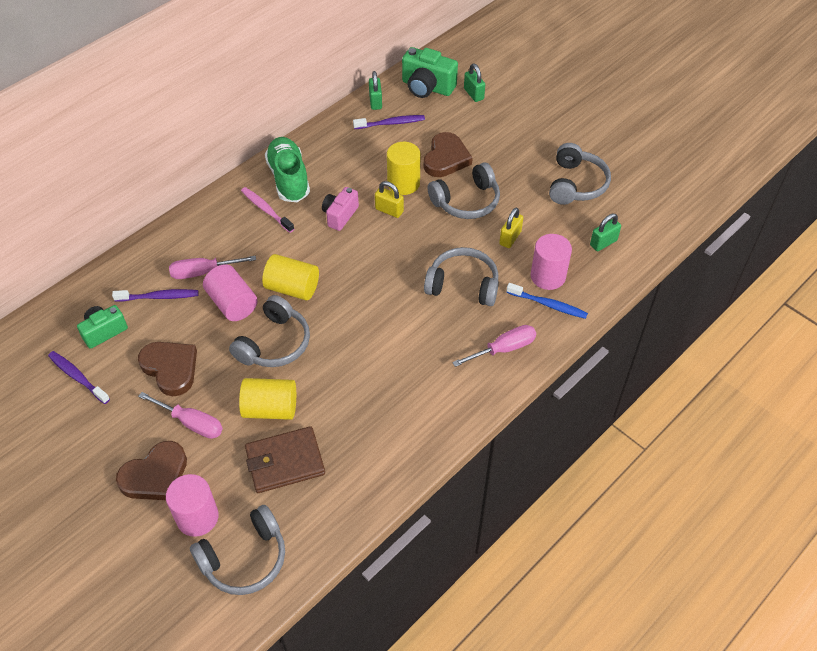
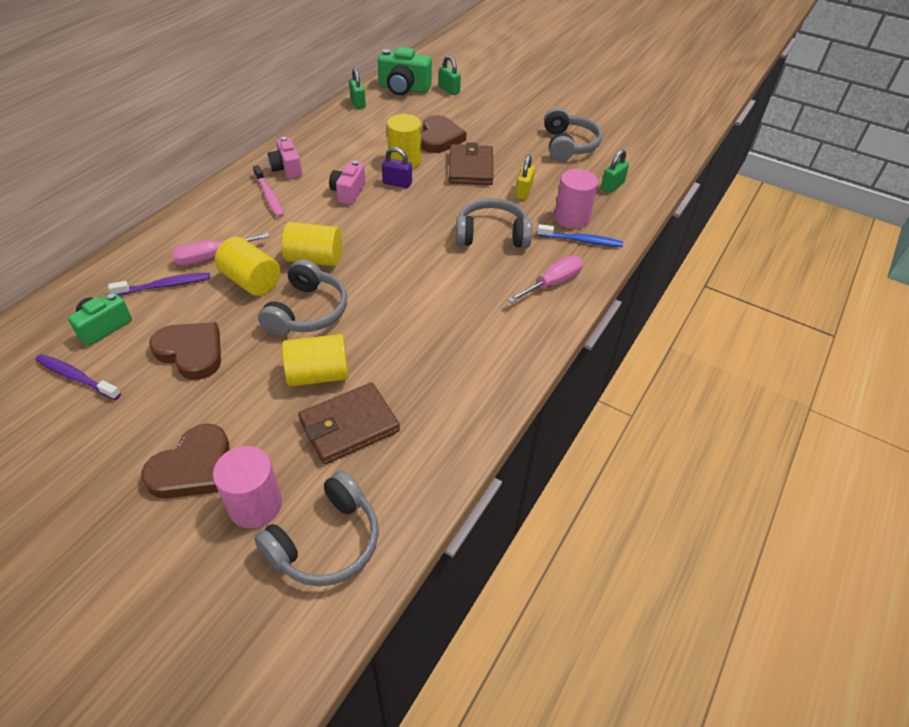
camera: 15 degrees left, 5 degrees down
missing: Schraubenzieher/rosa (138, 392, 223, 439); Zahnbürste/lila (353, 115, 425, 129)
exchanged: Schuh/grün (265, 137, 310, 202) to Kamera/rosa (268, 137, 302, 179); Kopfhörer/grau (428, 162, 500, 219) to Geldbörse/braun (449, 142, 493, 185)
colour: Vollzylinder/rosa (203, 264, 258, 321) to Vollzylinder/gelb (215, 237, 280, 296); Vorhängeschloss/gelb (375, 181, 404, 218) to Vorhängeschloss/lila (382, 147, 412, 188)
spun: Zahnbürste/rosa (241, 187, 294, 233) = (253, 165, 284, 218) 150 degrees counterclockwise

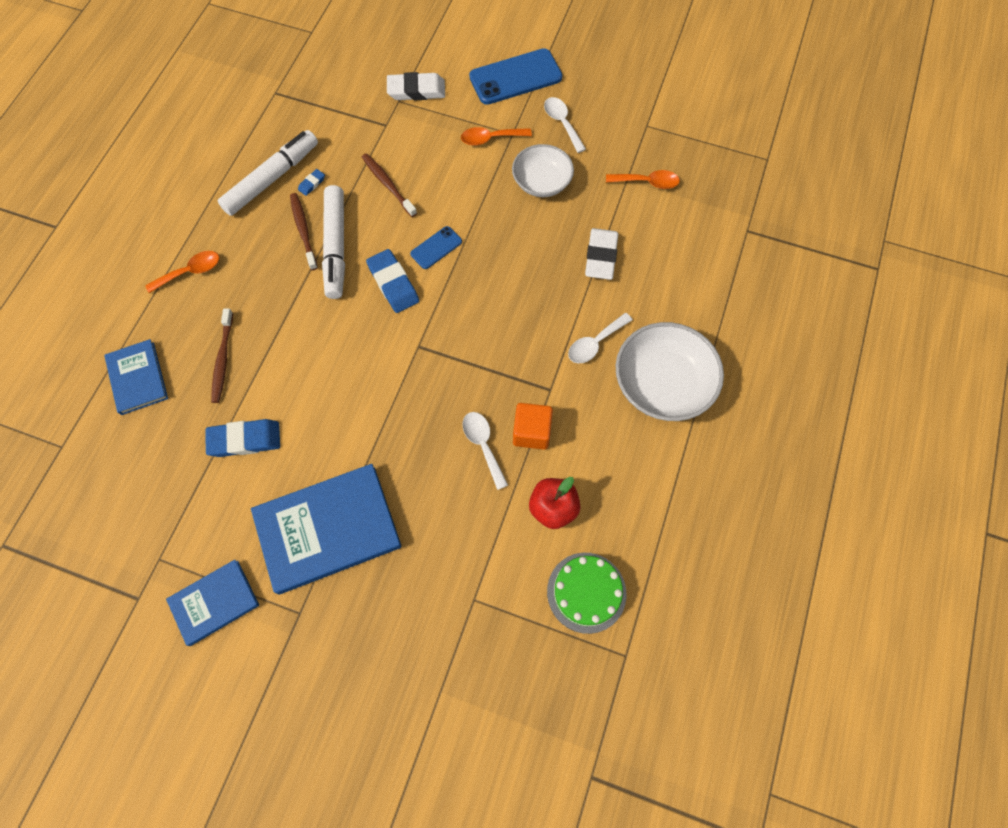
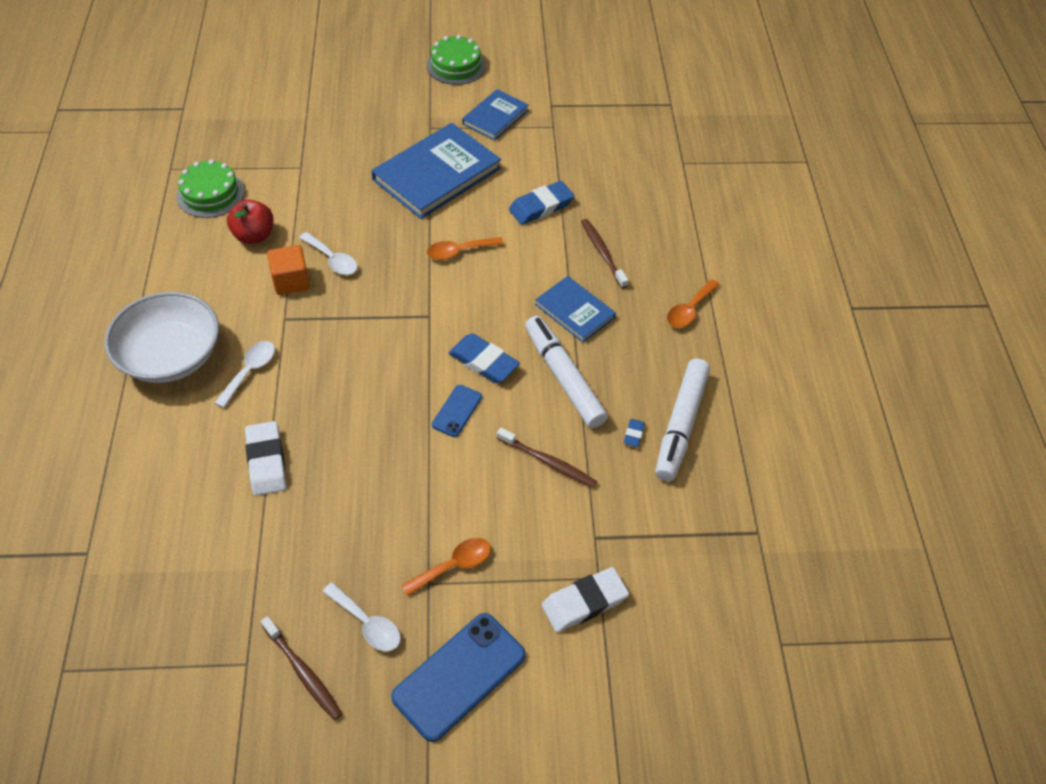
camera: 155 degrees right, 15 degrees down
missing: Schüssel/weiß (512, 144, 574, 197)
appeared: Kuchen/grün (427, 35, 486, 85)
relocated: Buch/blau (104, 339, 168, 415) to (535, 276, 616, 343); Zahnbürste/braun (290, 193, 318, 270) to (261, 616, 342, 720); Löffel/orange (606, 170, 680, 189) to (427, 237, 504, 260)

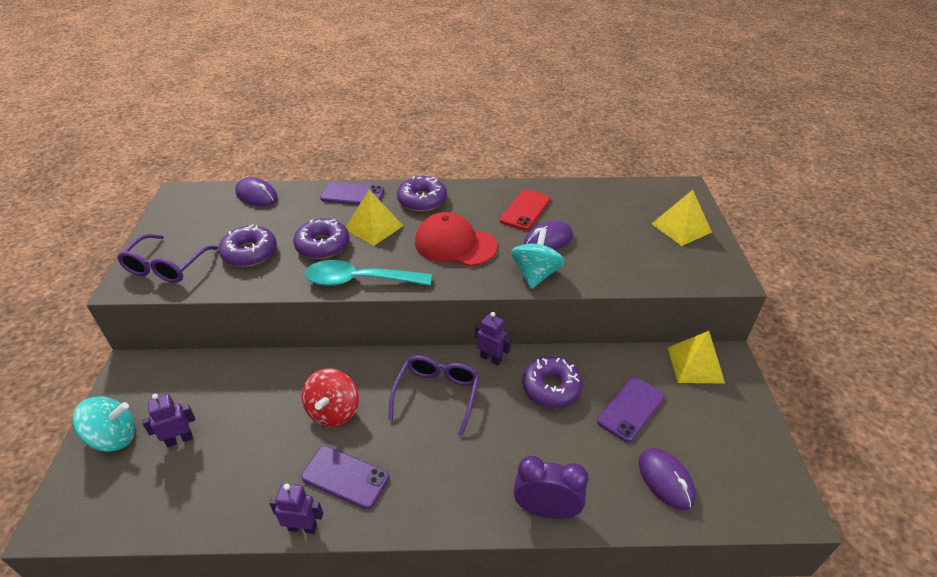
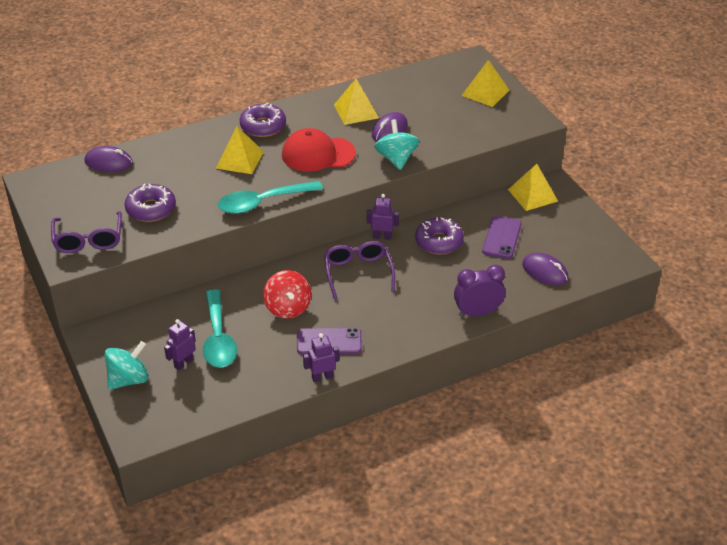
camera: 25 degrees left, 0 degrees up
missing: Donut/lila (293, 219, 349, 259); Handy/lila (320, 182, 384, 205)
appeared: Löffel/türkis (203, 289, 237, 367)
exchanged: Handy/rot (500, 189, 551, 230) to Pyramide/gelb (334, 79, 379, 125)

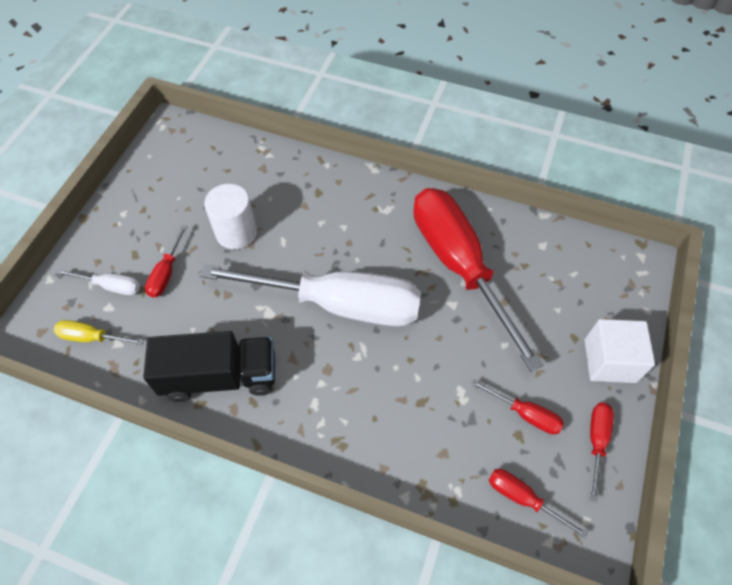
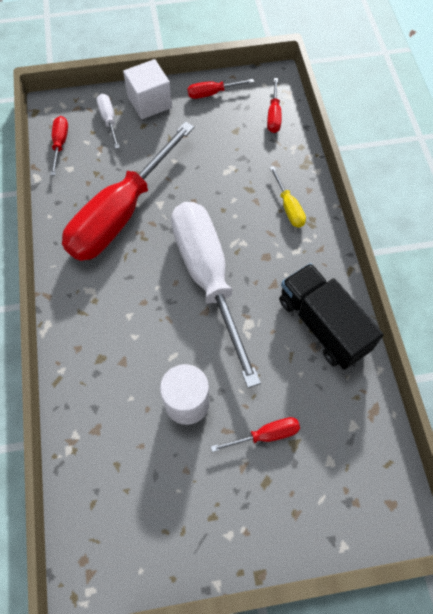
camera: 120 degrees left, 5 degrees up
relocated: Schraubenzieher/gelb (54, 320, 144, 345) to (270, 166, 306, 228); Schraubenzieher/weiß (56, 269, 140, 295) to (97, 94, 120, 149); Schraubenzieher/rot (471, 379, 564, 434) to (51, 116, 68, 176)

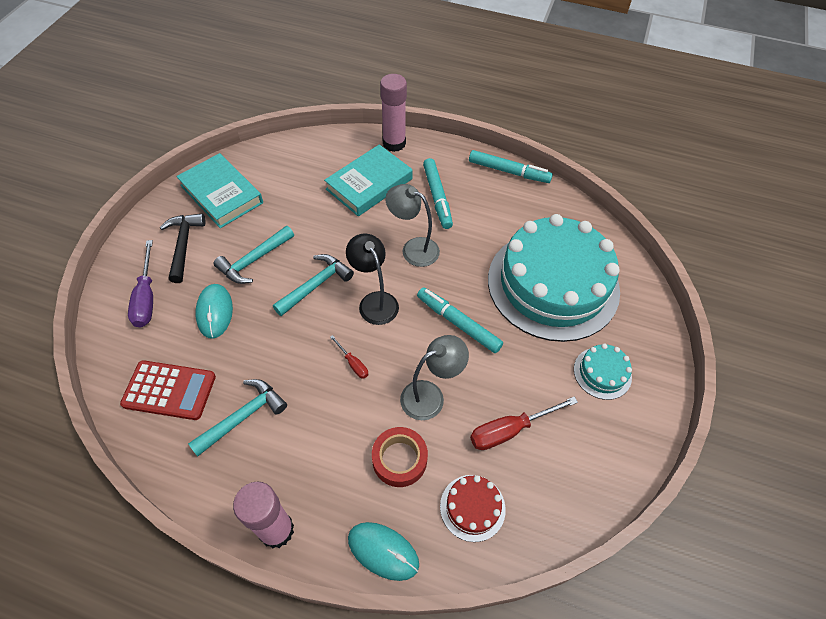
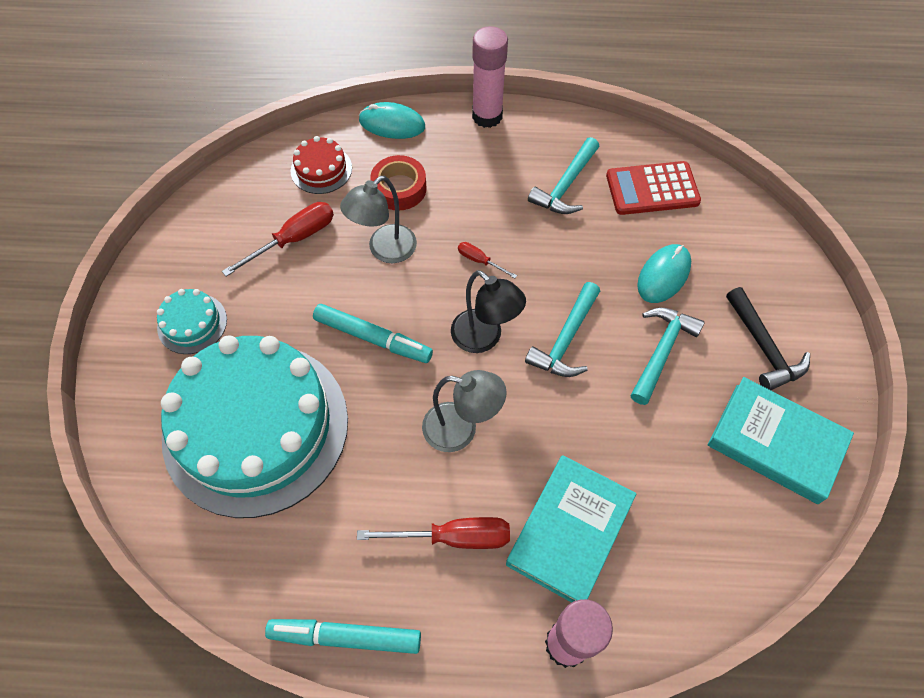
camera: 165 degrees right, 5 degrees up
missing: Schraubenzieher/lila (128, 240, 153, 327)
exchanged: Filzstift/türkis (423, 158, 453, 229) to Schraubenzieher/rot (357, 517, 510, 549)
spun: Computermaus/türkis (195, 284, 233, 339) = (637, 244, 691, 303) 60 degrees clockwise

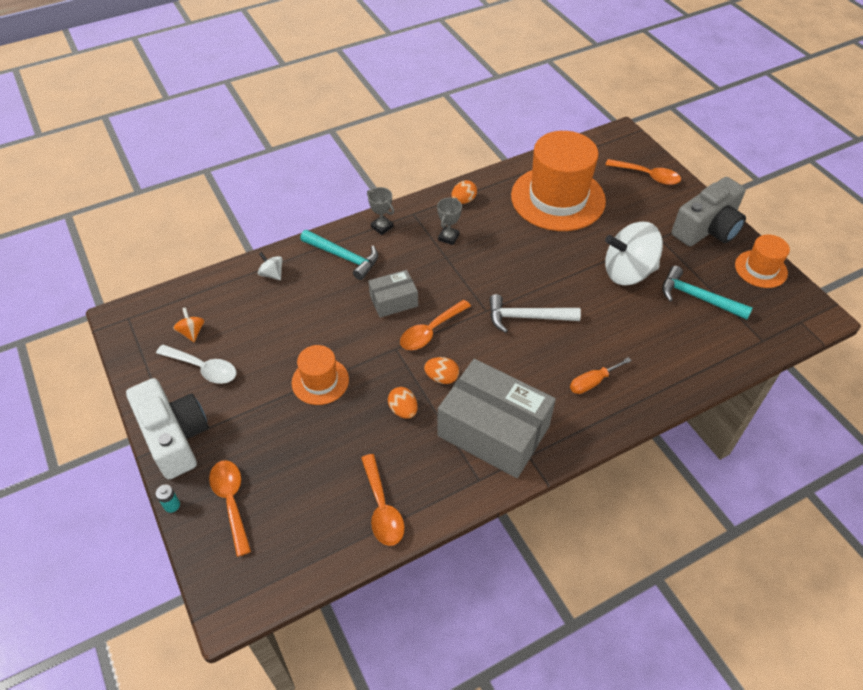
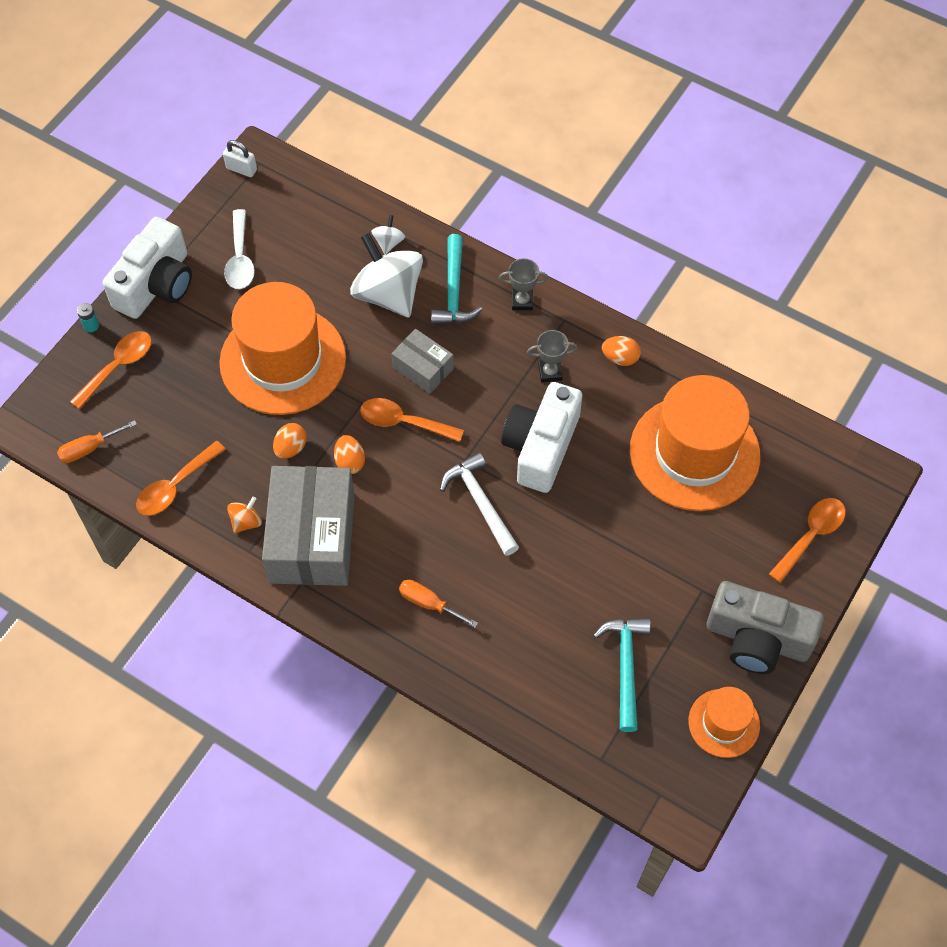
camera: 60 degrees right, 10 degrees up
appeared: Schraubenzieher/orange (57, 420, 137, 463); Vorhängeschloss/weiß (223, 140, 257, 177); Kamera/weiß (501, 382, 582, 493)
relocated: Kreisel/orange (173, 307, 205, 342) to (227, 497, 262, 533); Kreisel/weiß (605, 222, 663, 285) to (350, 233, 423, 318)
spun: Pokal/grau (367, 187, 394, 235) = (499, 258, 548, 310) 75 degrees clockwise; Löffel/orange (605, 159, 681, 185) = (769, 498, 846, 583) 135 degrees counterclockwise
size: Hut/orange (292, 345, 349, 405) = (219, 282, 346, 415) x1.99

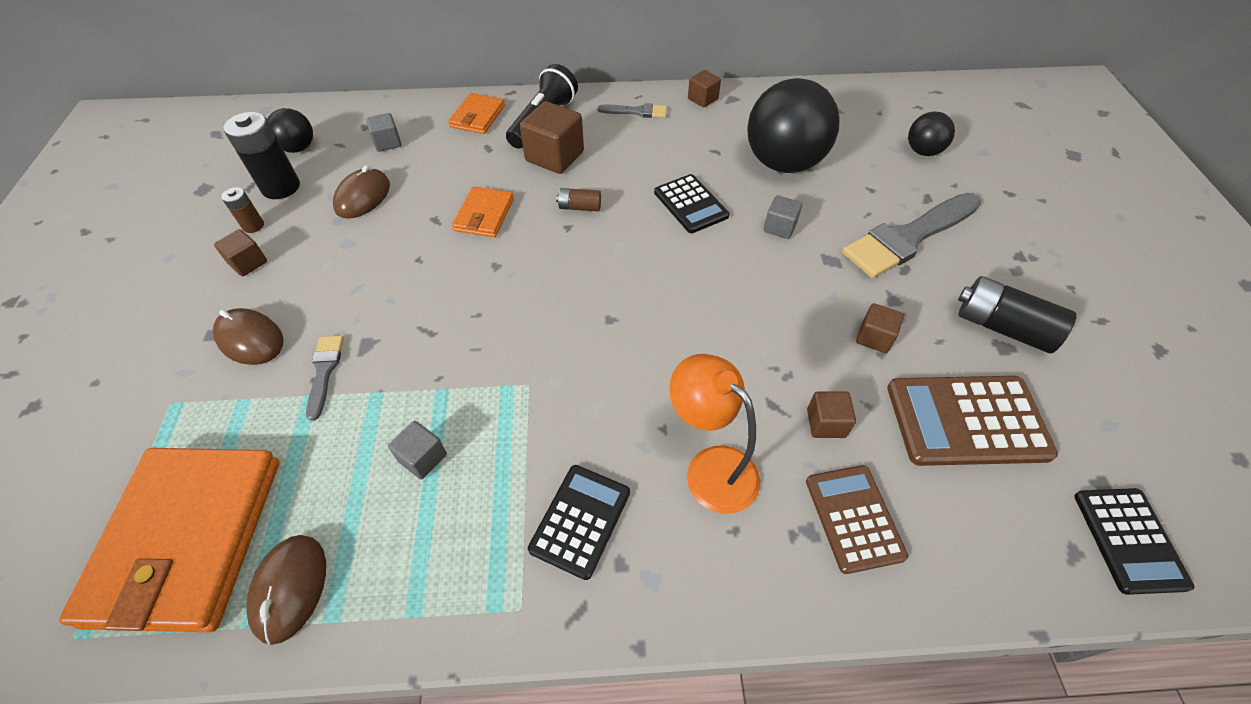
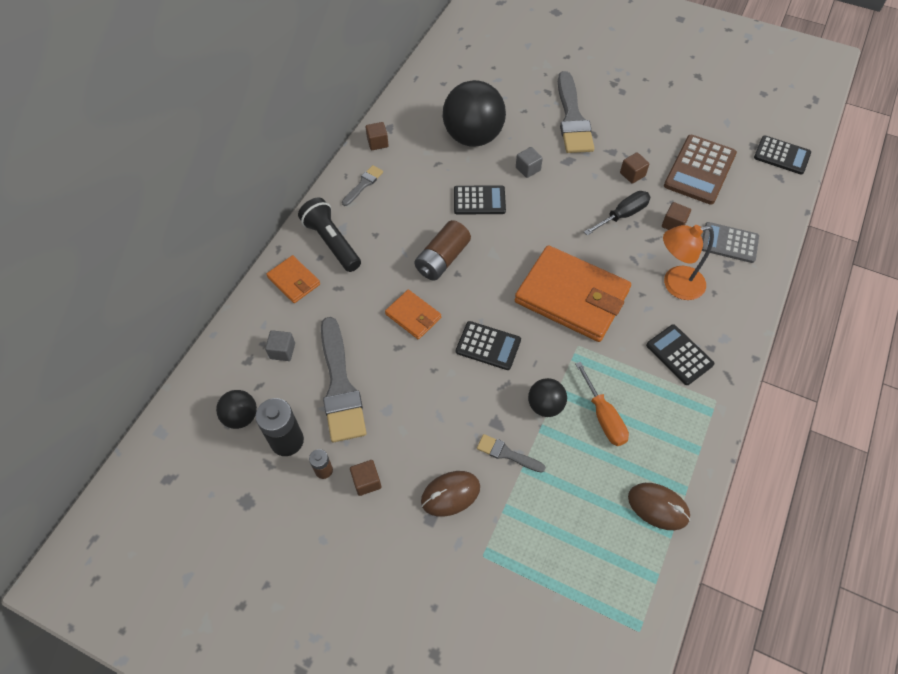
camera: 60 degrees left, 5 degrees up
missing: Kubus/braun (520, 101, 584, 174); Batterie/schwarz (958, 276, 1077, 354)
appeared: Taschenrechner/schwarz (456, 321, 521, 370); Schraubenzieher/schwarz (584, 191, 650, 235)
relocated: Geldbörse/orange (59, 448, 279, 632) to (515, 245, 631, 342); Ball/schwarz (908, 112, 955, 156) to (528, 378, 567, 417)
exchanged: Computermaus/braun (333, 165, 390, 219) to Pinsel/grau (321, 317, 366, 442); Kubus/grau (388, 421, 447, 479) to Schraubenzieher/orange (575, 362, 629, 446)
colour: Taschenrechner/braun (806, 465, 908, 574) to Taschenrechner/grau (702, 222, 759, 263)
size: Batterie/braun (556, 188, 601, 211) = (414, 220, 471, 280) x1.89

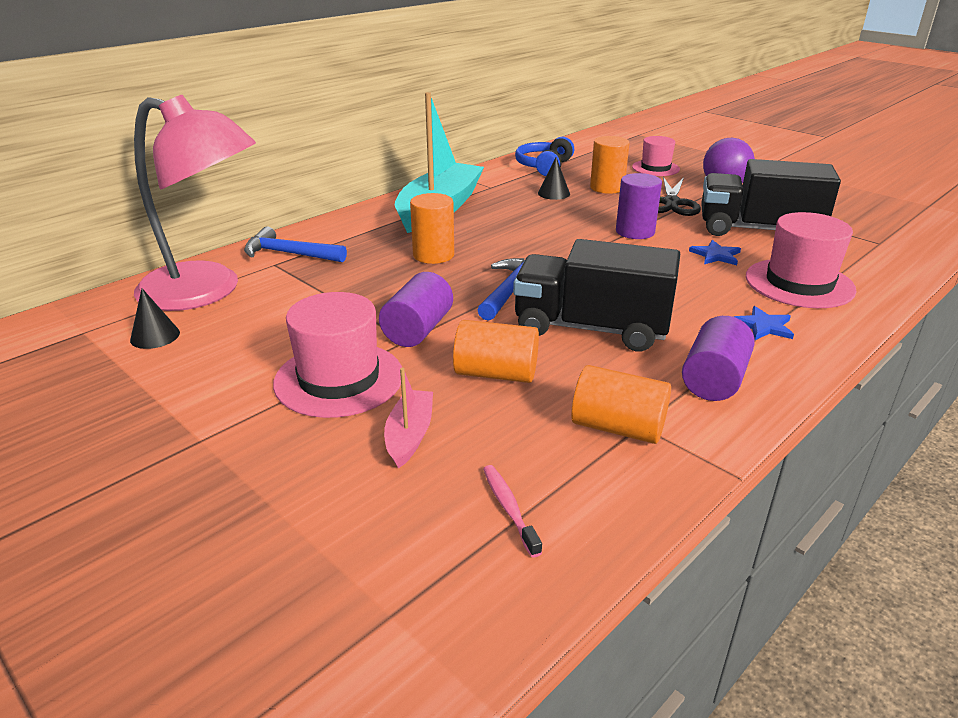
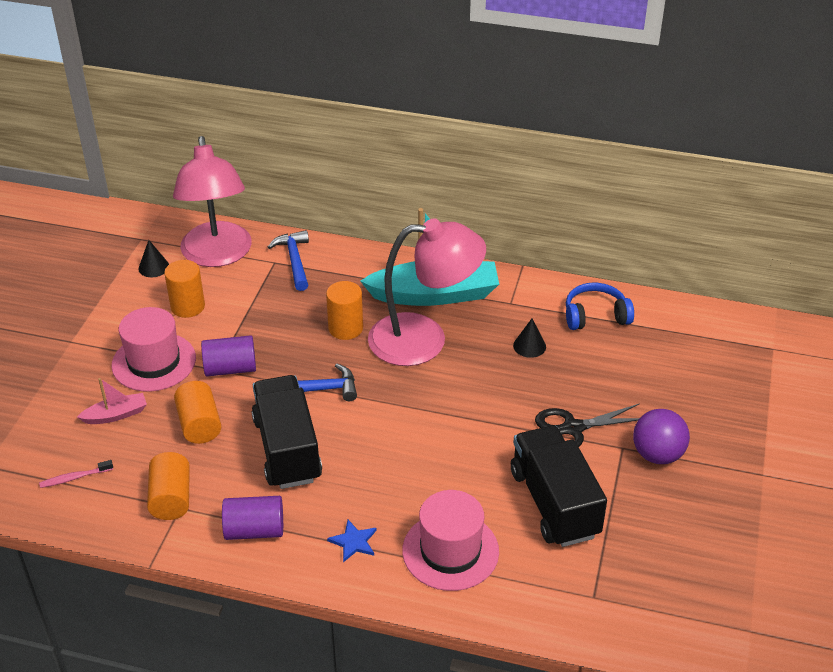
camera: 60 degrees right, 10 degrees up
missing: Vollzylinder/lila (616, 173, 662, 239); Hut/rosa (632, 136, 680, 176); Stern/blau (689, 240, 741, 265)
appeared: Lampe/rosa (368, 218, 486, 366)
relocated: Vollzylinder/orange (590, 136, 630, 194) to (164, 260, 205, 318)
spun: Zahnbürste/rosa (483, 465, 542, 557) = (39, 460, 113, 488) 150 degrees counterclockwise

